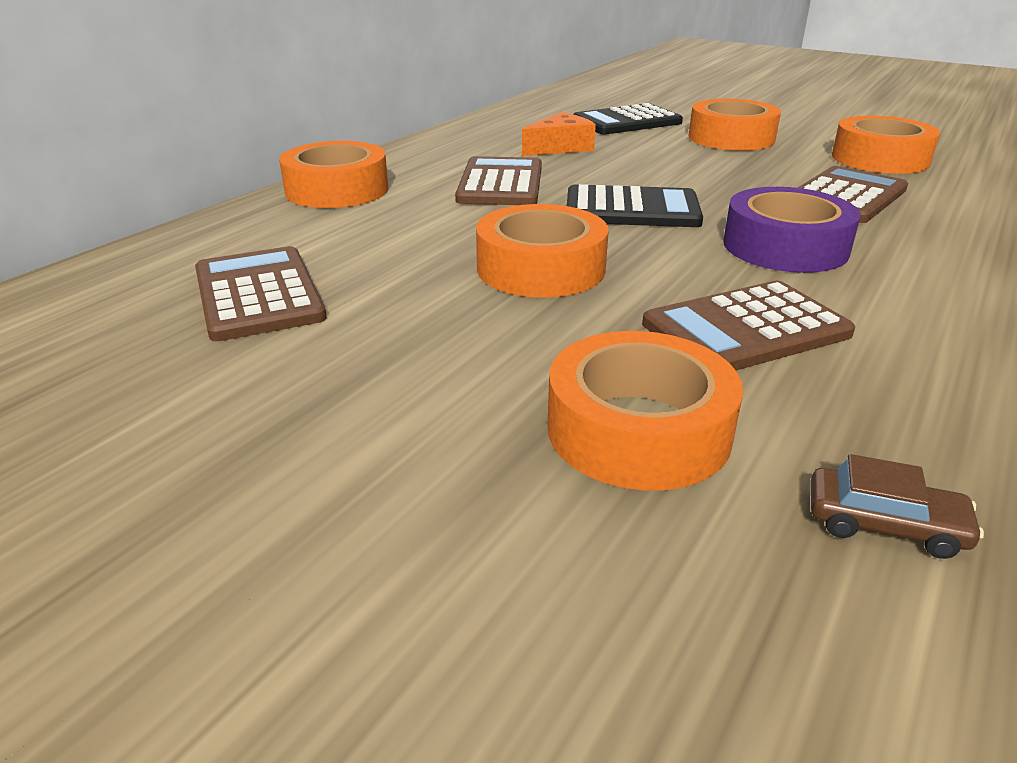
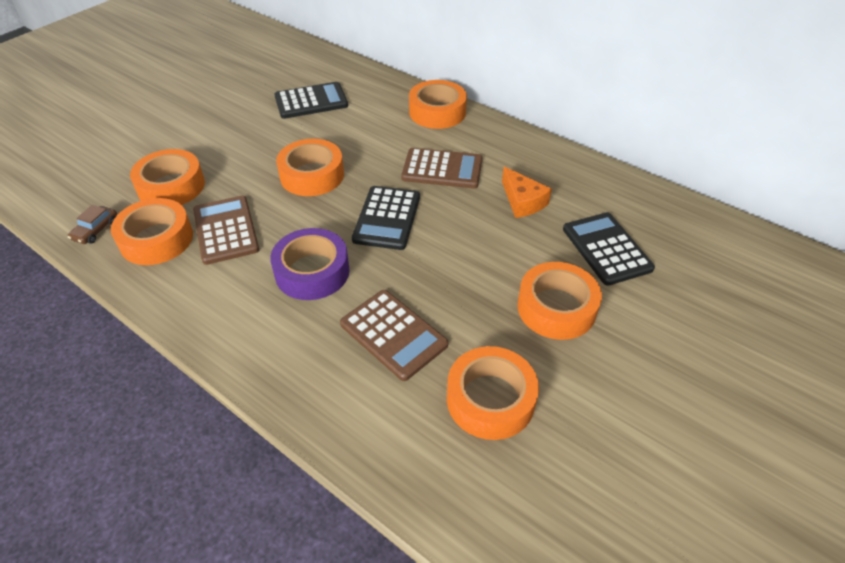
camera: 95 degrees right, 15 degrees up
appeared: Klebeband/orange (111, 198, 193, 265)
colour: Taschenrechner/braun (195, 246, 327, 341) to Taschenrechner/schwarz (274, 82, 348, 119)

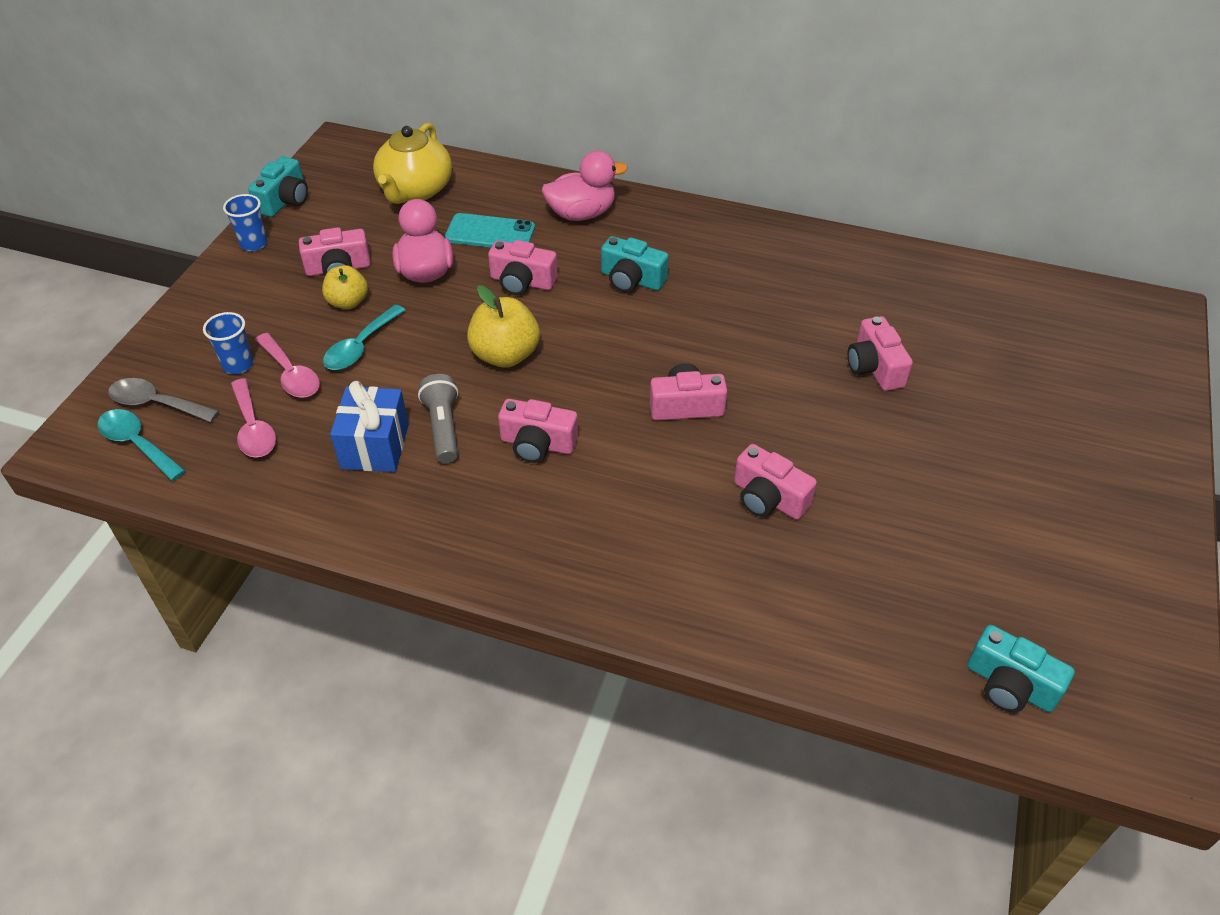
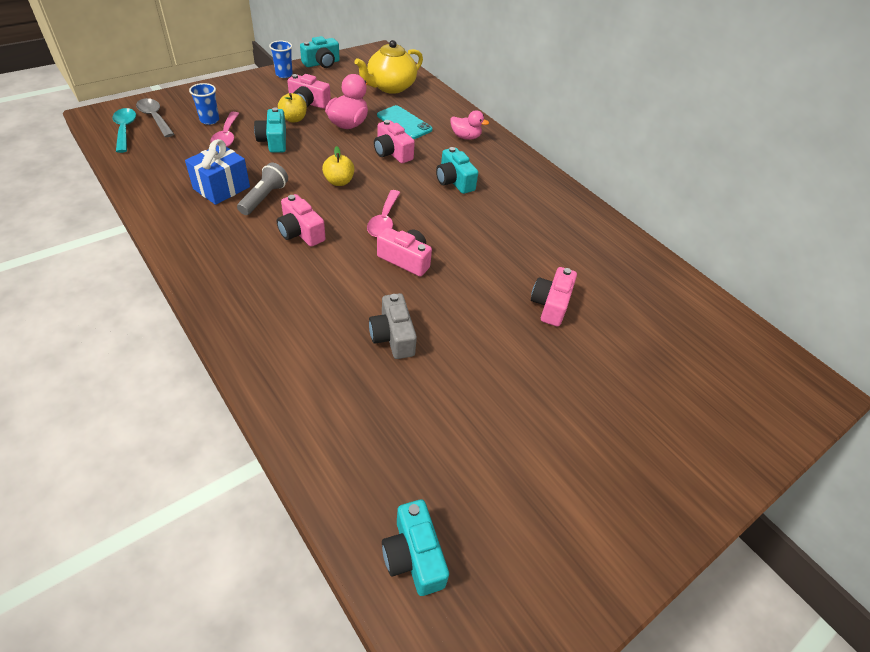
camera: 30 degrees right, 0 degrees up
relocated: Löffel/rosa (231, 378, 276, 458) to (367, 190, 400, 237)
exchanged: Löffel/türkis (323, 305, 405, 370) to Kamera/türkis (254, 108, 286, 153)
colour: Kamera/rosa (734, 444, 817, 519) to Kamera/grau (369, 293, 417, 359)
size: Apfel/gelb (467, 285, 540, 368) = (322, 146, 355, 186) x0.65; Ente/rosa (542, 151, 628, 221) = (450, 110, 489, 140) x0.65

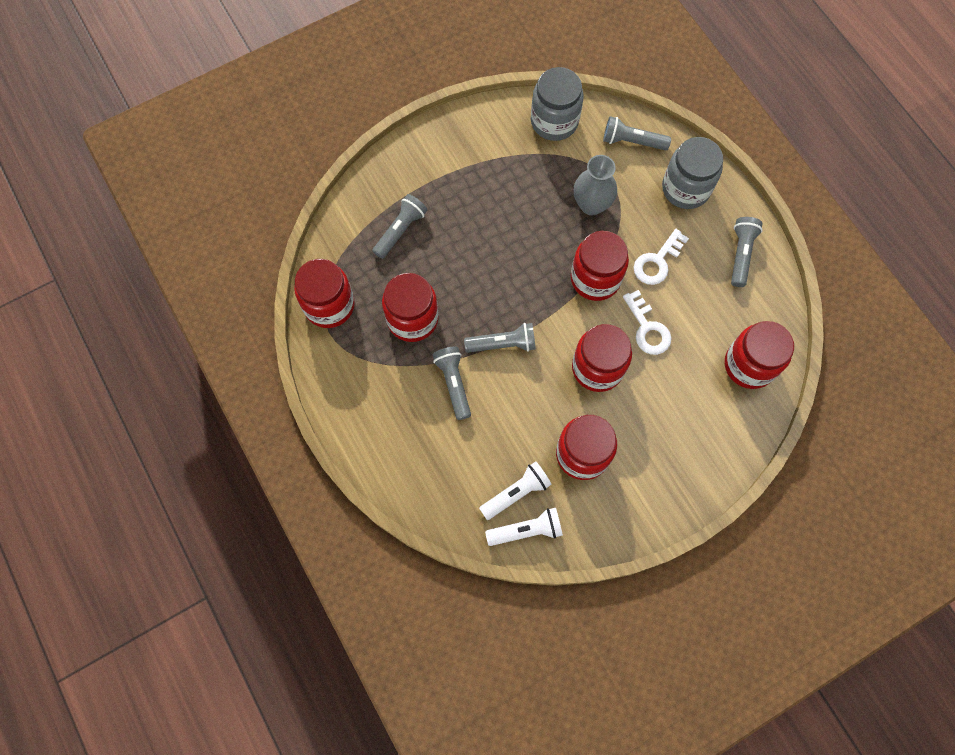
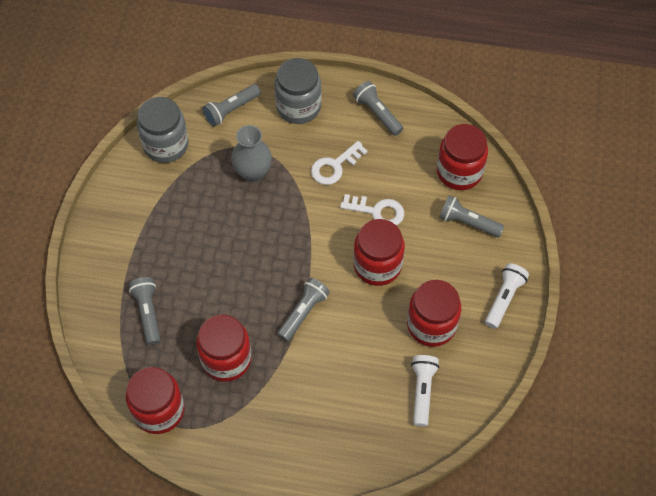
camera: 50 degrees left, 10 degrees down
missing: Einmachglas/rot (571, 231, 629, 301)
relocated: Taschenlampe/grau (433, 346, 471, 420) to (439, 196, 505, 237); Taschenlampe/weiß (485, 508, 563, 546) to (485, 263, 529, 329)
spun: Schlüssel/weiß (634, 229, 689, 285) = (311, 141, 368, 185) 60 degrees clockwise

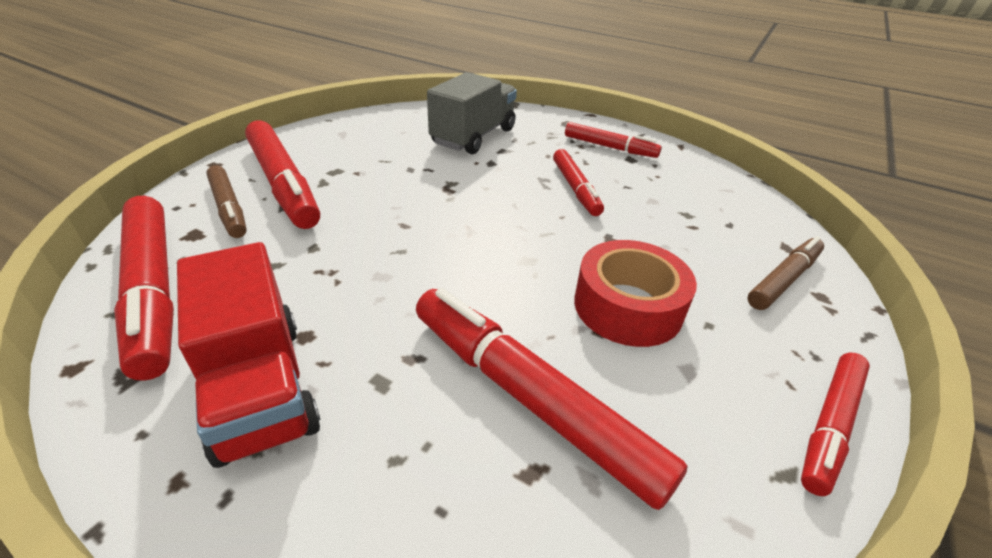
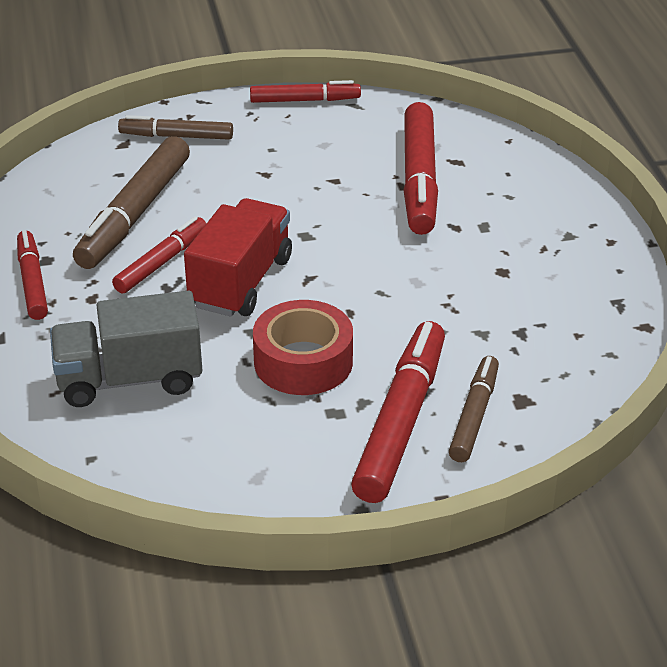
camera: 130 degrees left, 0 degrees up
missing: Filzstift/rot (114, 196, 174, 381)
appeared: Filzstift/braun (73, 136, 190, 269)
relocated: Lastwagen/rot (177, 242, 321, 468) to (184, 198, 292, 317); Klebeband/rot (574, 240, 697, 347) to (253, 300, 353, 395)

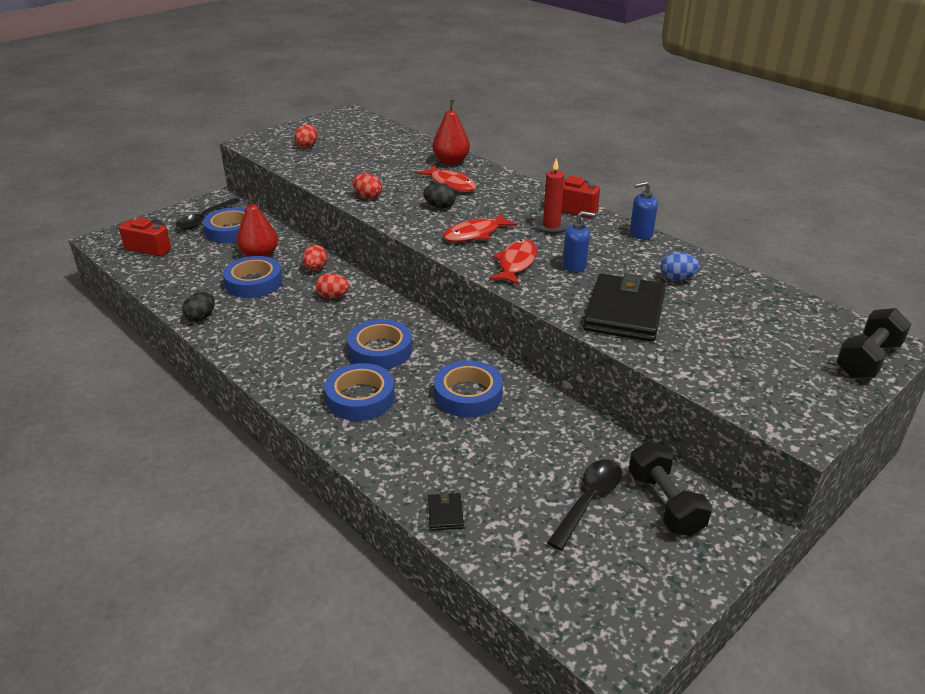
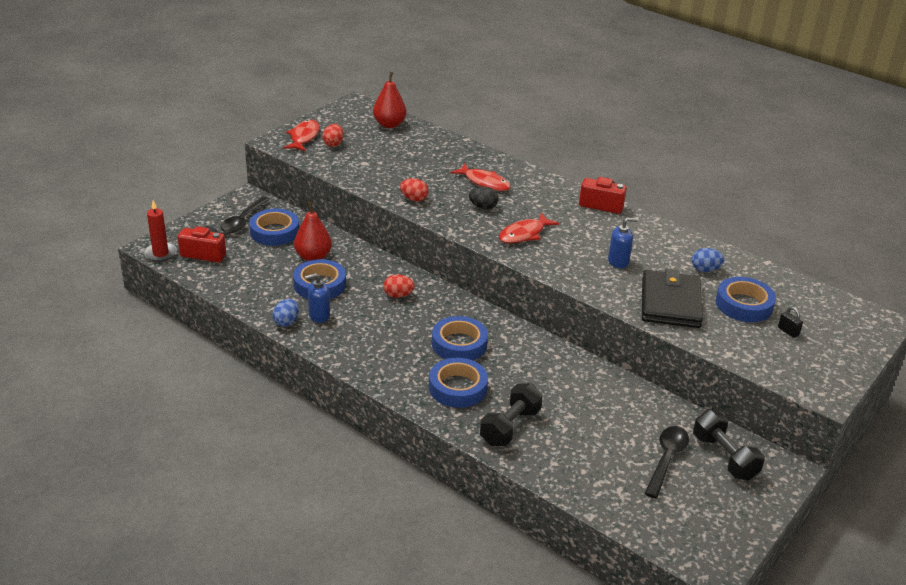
camera: 10 degrees left, 0 degrees up
missing: Ei/rot (303, 245, 328, 271); Geldbörse/schwarz (428, 492, 464, 531)
appeared: Vorhängeschloss/schwarz (778, 307, 803, 338)
relocated: Birne/rot (432, 99, 470, 165) to (373, 72, 407, 128); Klebeband/blau (434, 360, 503, 417) to (716, 277, 776, 322); Fisch/rot (489, 239, 537, 285) to (283, 120, 320, 152); Kerze/rot (533, 158, 570, 234) to (144, 200, 177, 262); Seifenspender/blau (630, 181, 658, 240) to (305, 273, 330, 323); Hantel/schwarz (836, 308, 911, 378) to (480, 383, 543, 446)
colour: Ei/schwarz (182, 292, 215, 322) to Ei/blau (272, 299, 299, 327)

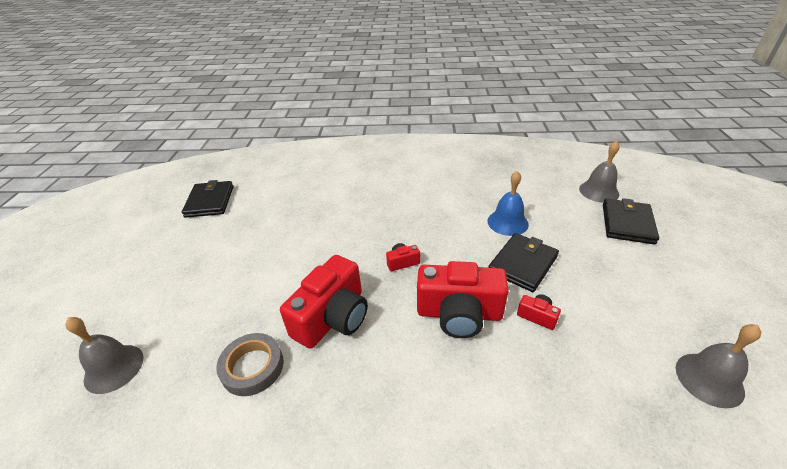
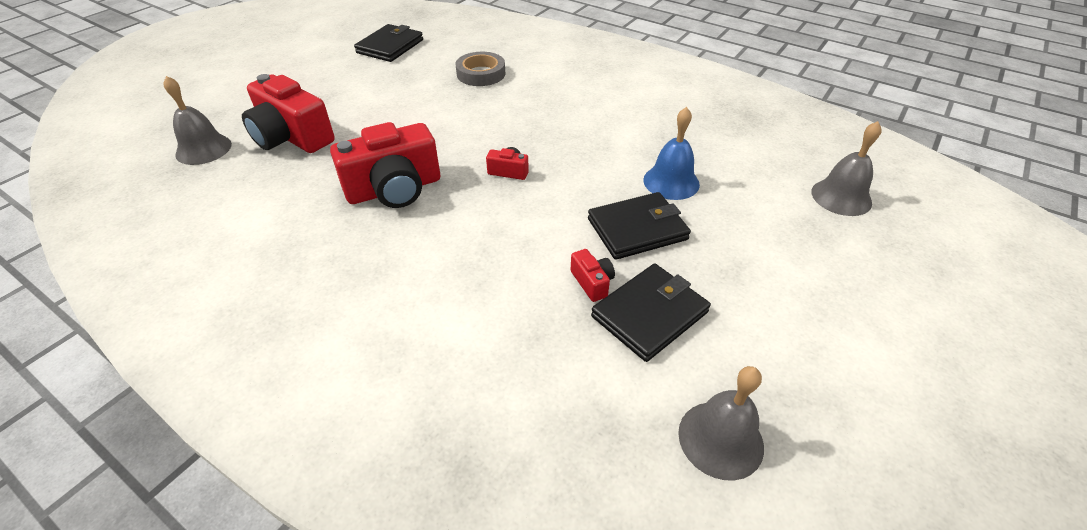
camera: 30 degrees right, 5 degrees up
relocated: Klebeband/grau (216, 333, 284, 396) to (456, 52, 505, 86); Kamera/rot (417, 261, 509, 338) to (242, 74, 335, 153); Geldbörse/schwarz (603, 198, 659, 245) to (591, 264, 711, 362)

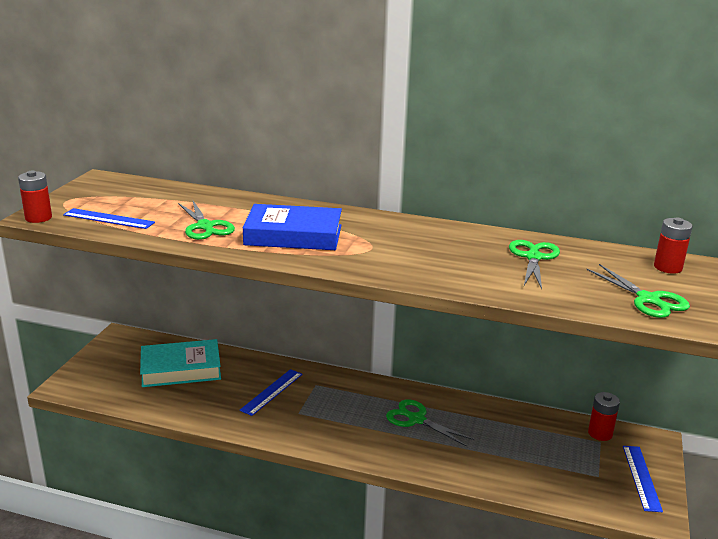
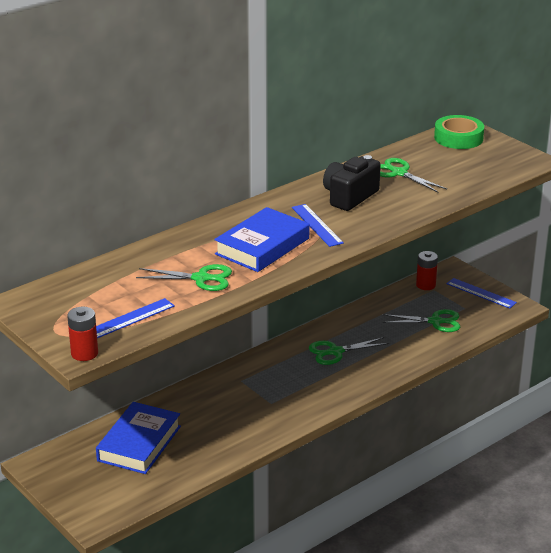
camera: 55 degrees left, 5 degrees up
appeared: Kamera/schwarz (323, 155, 381, 211)
relocated: Lineal/blau (239, 369, 302, 416) to (292, 204, 344, 247); Schere/grün (586, 264, 690, 318) to (383, 309, 460, 332)
exchanged: Batterie/rot (654, 218, 693, 274) to Klebeband/grün (434, 115, 484, 149)
colour: Buch/türkis (140, 339, 221, 387) to Buch/blau (96, 402, 181, 474)

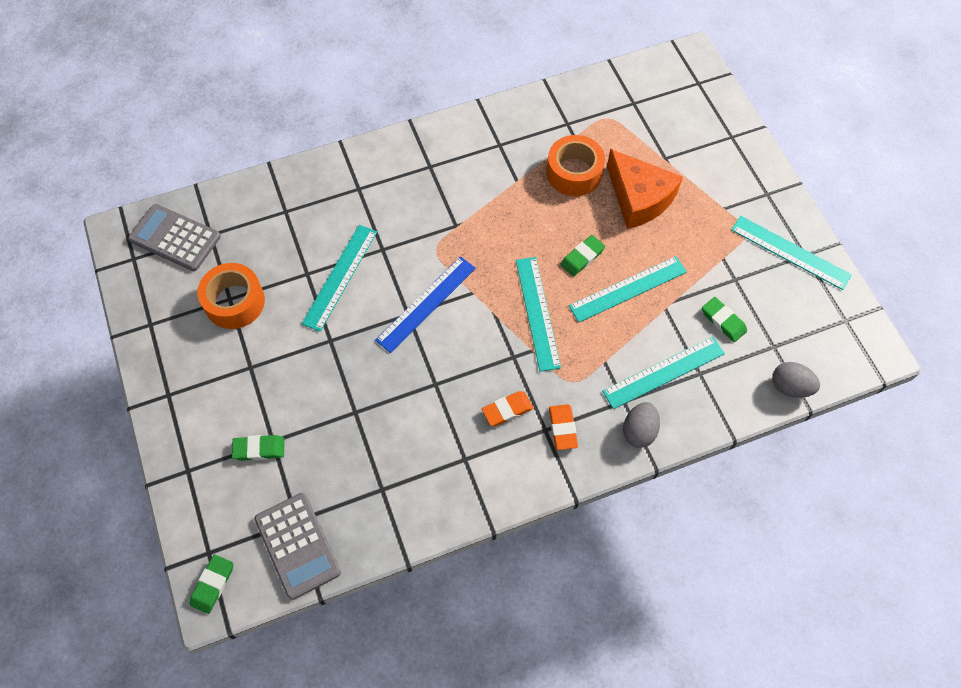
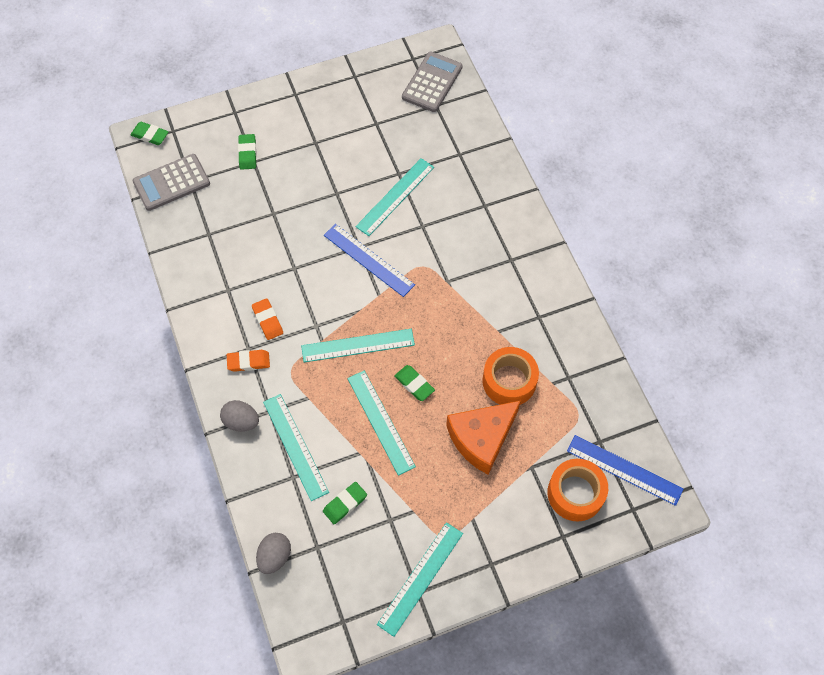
camera: 90 degrees right, 0 degrees up
appeared: Lineal/blau (567, 435, 683, 506)
relocated: Klebeband/orange (197, 263, 265, 329) to (547, 459, 608, 521)
spun: Lineal/türkis (302, 225, 377, 332) = (356, 158, 434, 236) 75 degrees counterclockwise

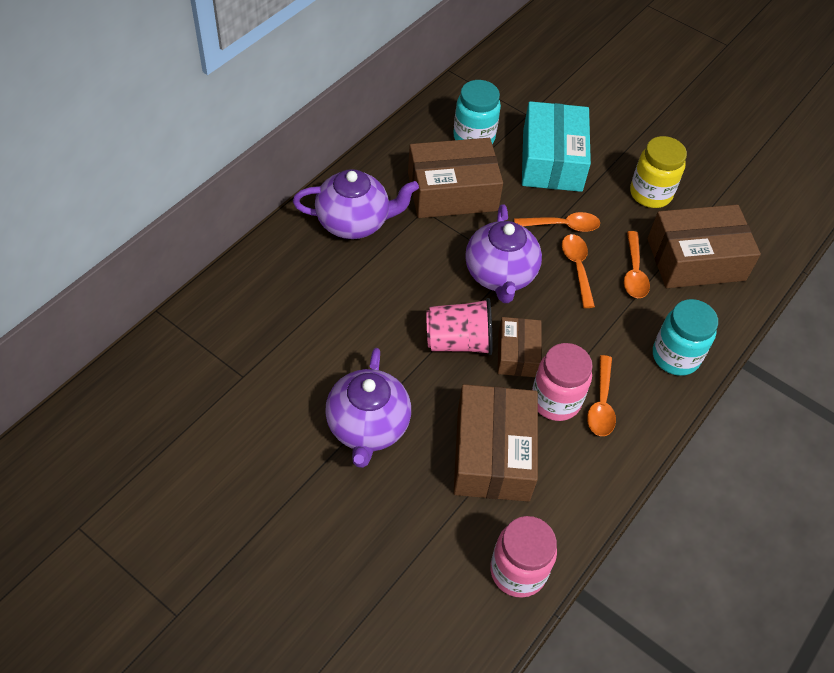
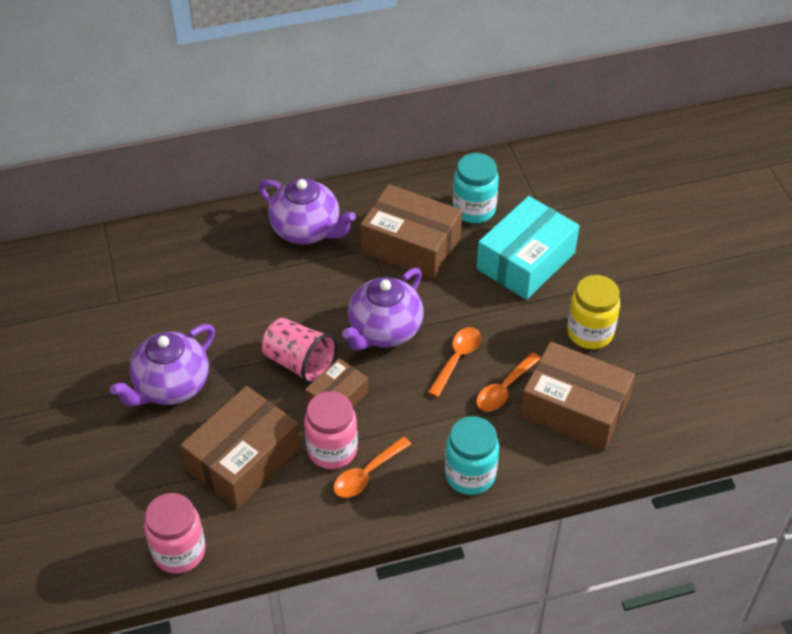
camera: 40 degrees right, 5 degrees down
missing: Löffel/orange (514, 212, 600, 232)

